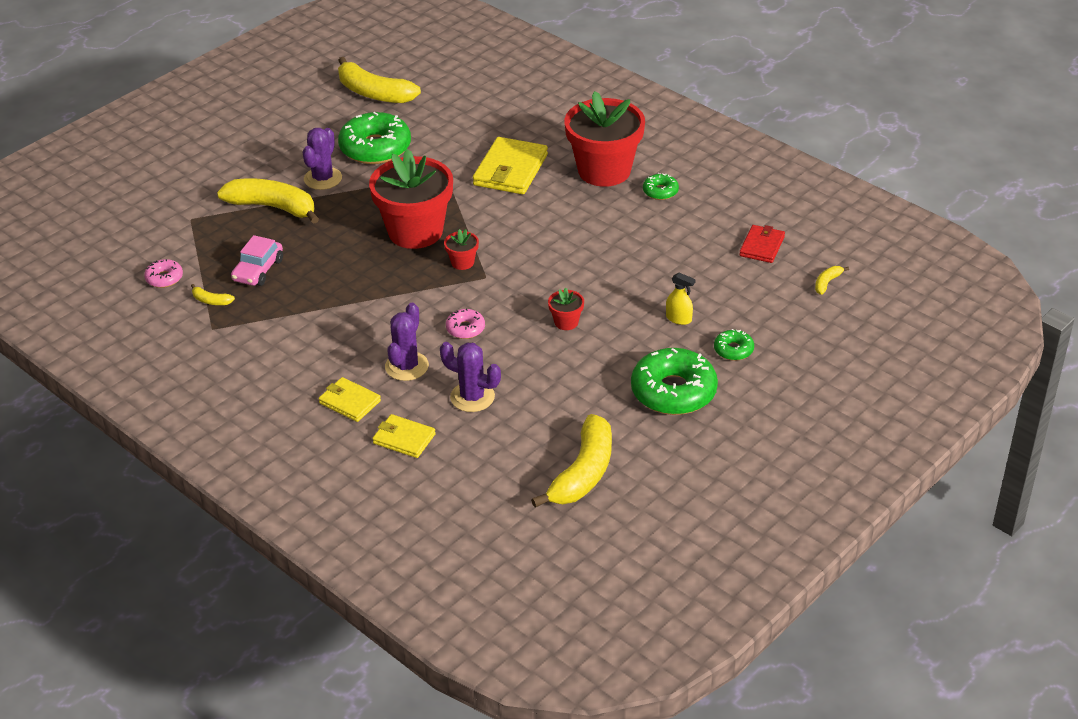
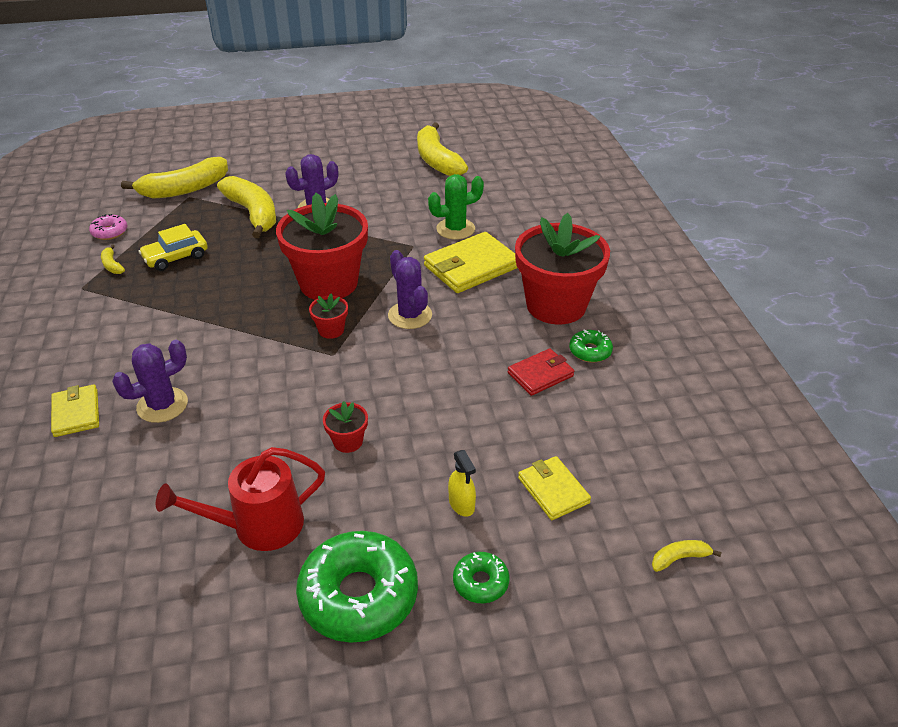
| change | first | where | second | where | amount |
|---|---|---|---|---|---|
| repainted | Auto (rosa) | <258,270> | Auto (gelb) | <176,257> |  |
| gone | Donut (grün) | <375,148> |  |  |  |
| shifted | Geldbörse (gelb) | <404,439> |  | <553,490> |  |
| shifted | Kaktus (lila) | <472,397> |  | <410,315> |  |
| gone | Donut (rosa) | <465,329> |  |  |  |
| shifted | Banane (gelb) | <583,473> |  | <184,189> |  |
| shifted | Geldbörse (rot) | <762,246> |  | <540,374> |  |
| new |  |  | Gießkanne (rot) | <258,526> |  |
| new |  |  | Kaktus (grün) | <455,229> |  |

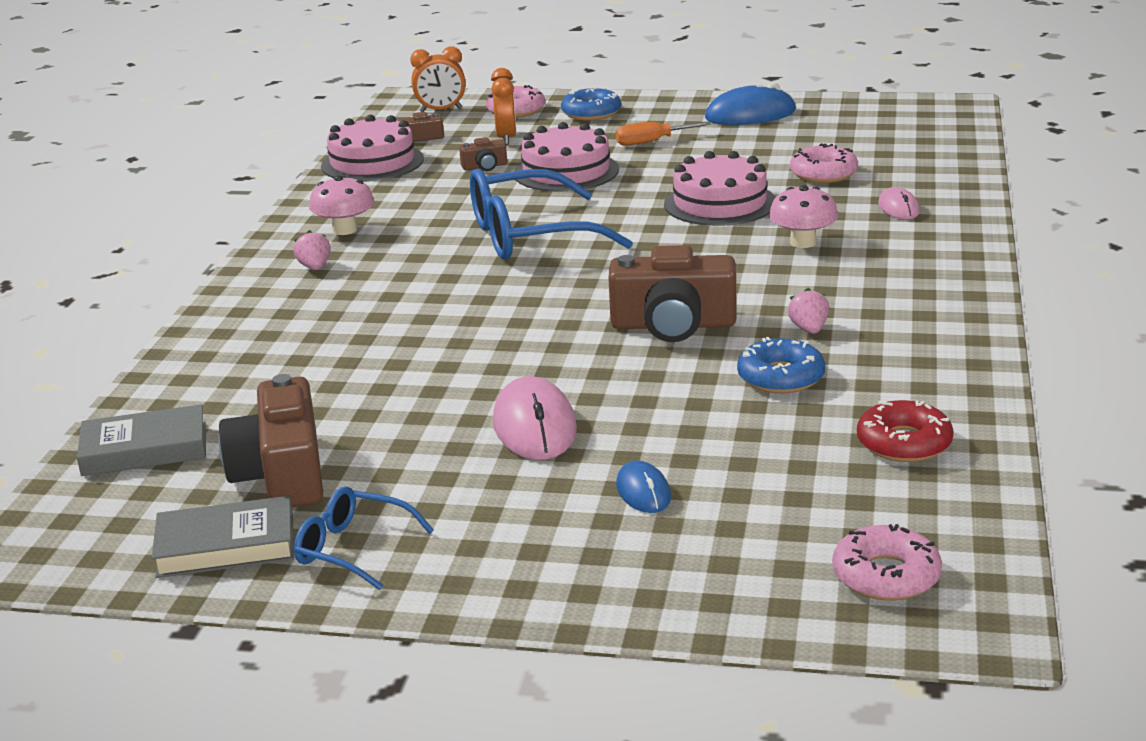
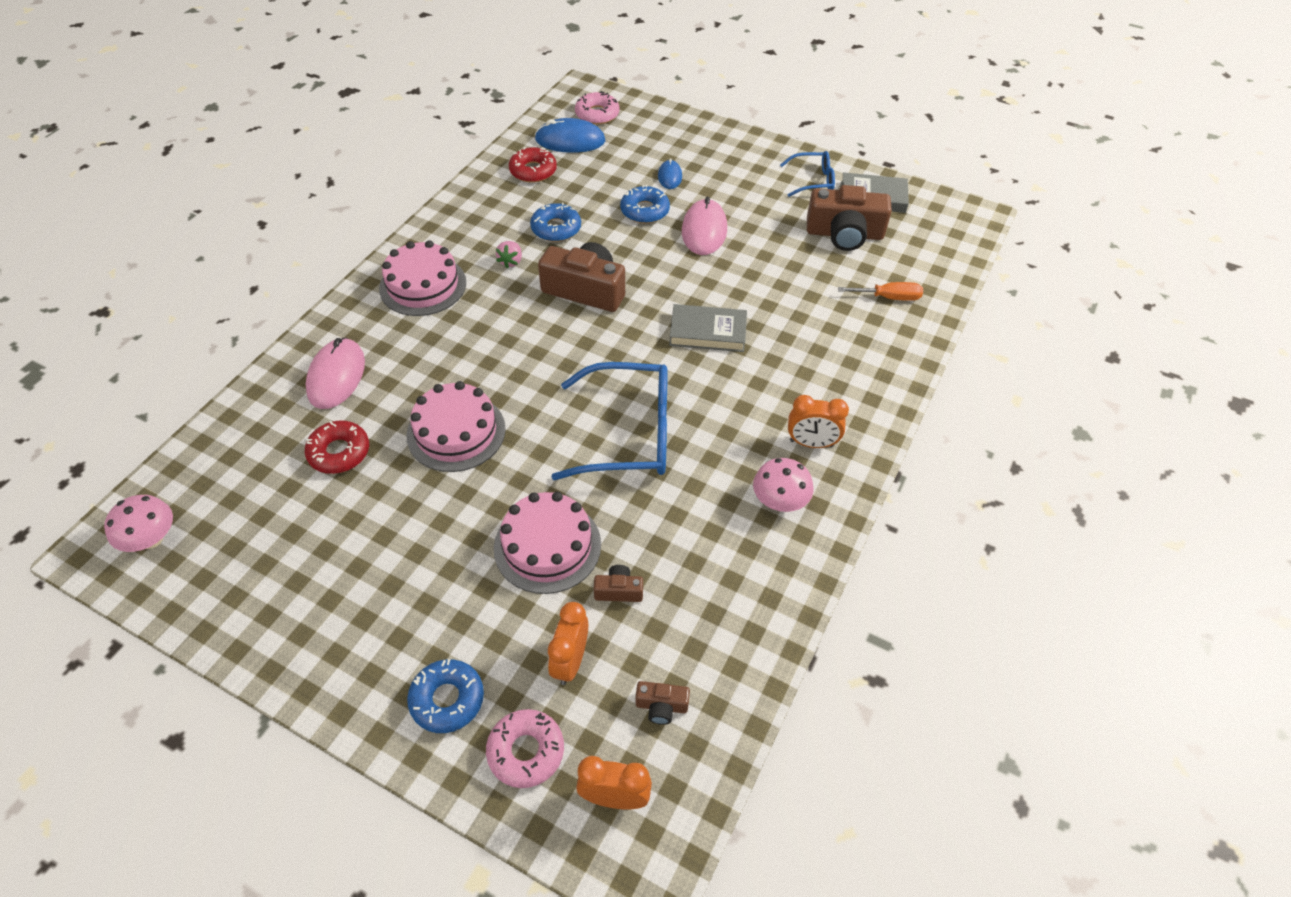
| change | first | where | second | where | amount |
|---|---|---|---|---|---|
| shifted | Buch (grau) | <144,449> |  | <707,332> |  |
| rotated | Kamera (braun) | <282,474> |  | <844,234> | 90 degrees clockwise |
| swapped | Erdbeere (rosa) | <315,267> | Wecker (orange) | <811,443> |  |
| rotated | Brille (blau) | <352,549> |  | <813,180> | 45 degrees counterclockwise |
| shifted | Kuchen (rosa) | <372,162> |  | <423,285> |  |
| shifted | Schraubenzieher (orange) | <651,142> |  | <889,297> |  |
| shifted | Computermaus (blau) | <750,114> |  | <570,140> |  |
| shifted | Pilz (rosa) | <803,242> |  | <151,539> |  |
| repainted | Donut (rosa) | <823,173> | Donut (rot) | <339,452> |  |
| scaled | Computermaus (rosa) | <898,208> |  | <336,376> | x1.76 |
| new |  |  | Donut (blau) | <645,211> |  |

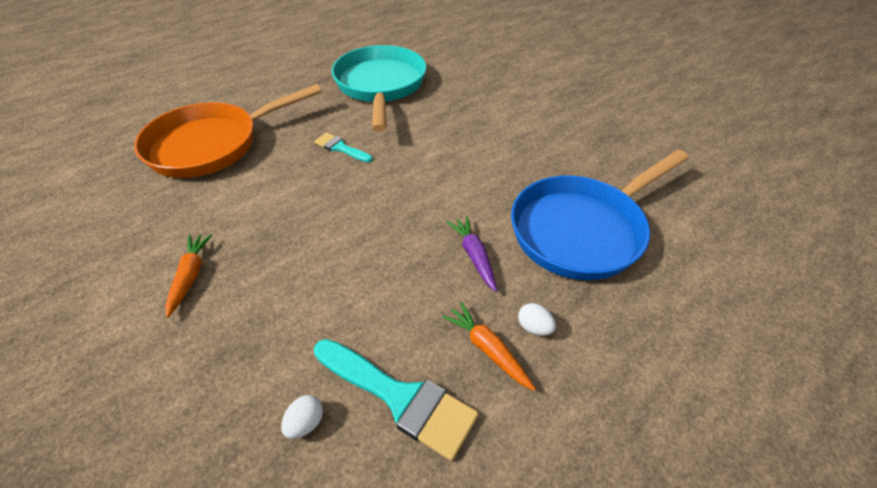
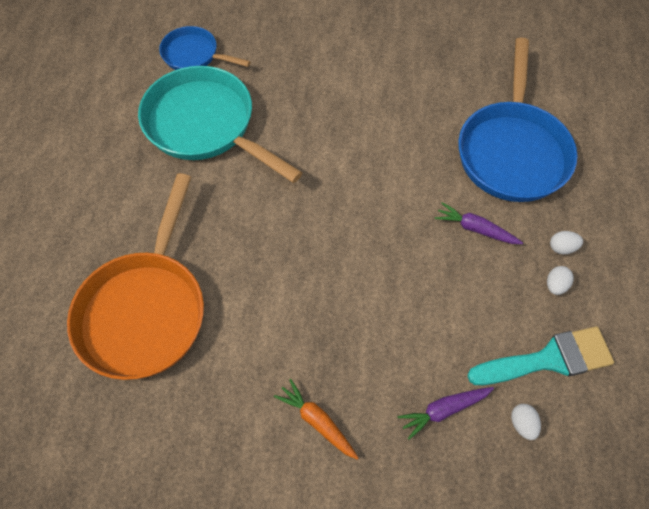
| change | first | where | second | where | amount |
|---|---|---|---|---|---|
| gone | Pinsel (türkis) | <340,148> |  |  |  |
| swapped | Karotte (orange) | <487,349> | Ei (weiß) | <555,285> |  |
| new |  |  | Pfanne (blau) | <194,55> |  |
| new |  |  | Karotte (lila) | <443,410> |  |

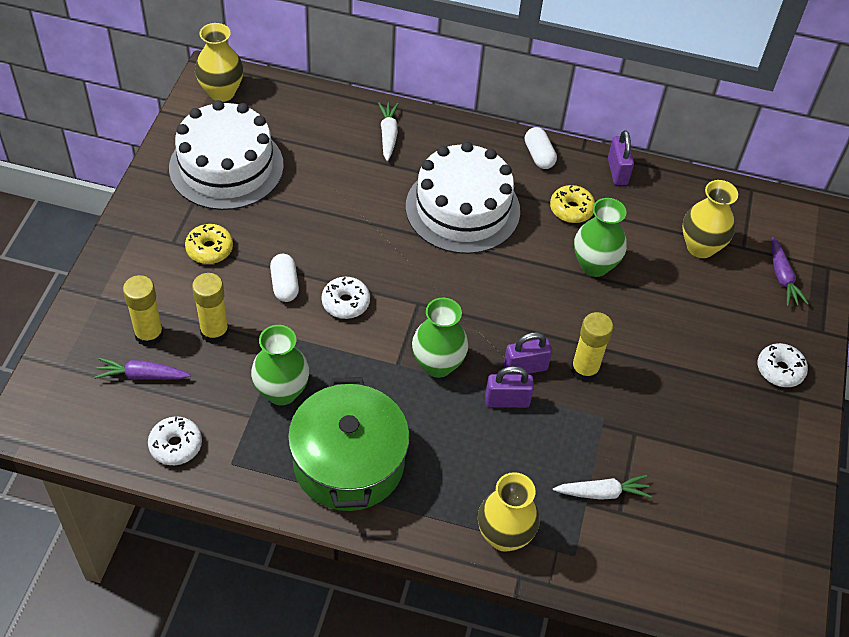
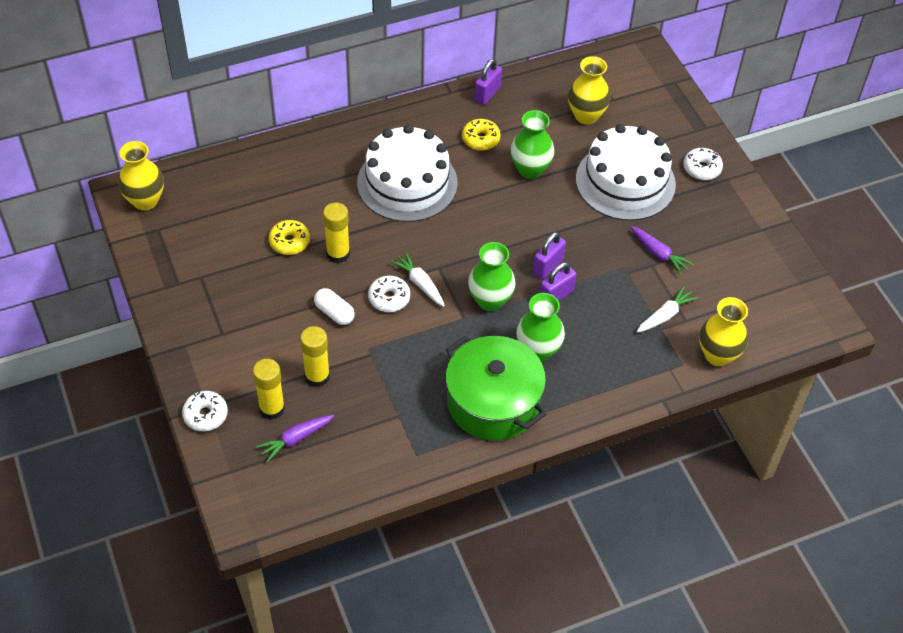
| change | first | where | second | where | amount |
|---|---|---|---|---|---|
| shifted | Donut (weiß) | <176,445> |  | <205,415> |  |
| shifted | Kuchen (weiß) | <226,166> |  | <625,182> |  |
| shifted | Donut (gelb) | <209,249> |  | <289,242> |  |
| shifted | Vase (grün) | <282,392> |  | <538,351> |  |
| shifted | Karotte (weiß) | <388,135> |  | <420,283> |  |
| shifted | Vase (gelb) | <504,536> |  | <717,355> |  |
| gone | Kapsel (weiß) | <539,155> |  |  |  |
| shifted | Klebestift (gelb) | <584,370> |  | <338,254> |  |
| rotated | Vorhängeschloss (lila) | <617,171> |  | <487,94> | 75 degrees clockwise |
| shifted | Karotte (lila) | <782,278> |  | <658,254> |  |

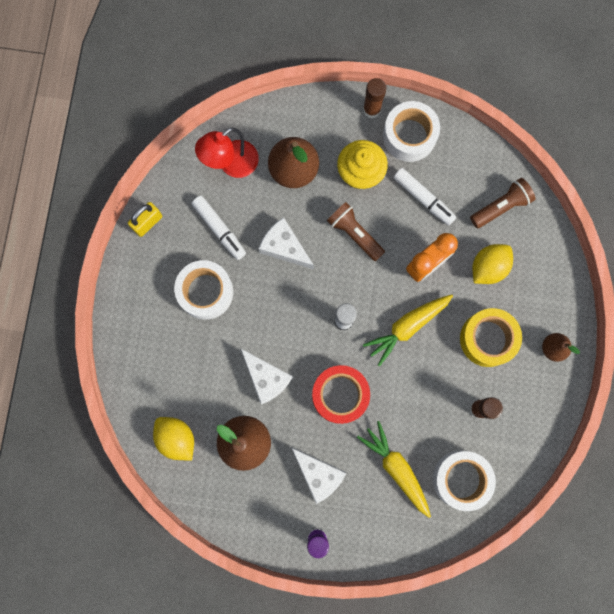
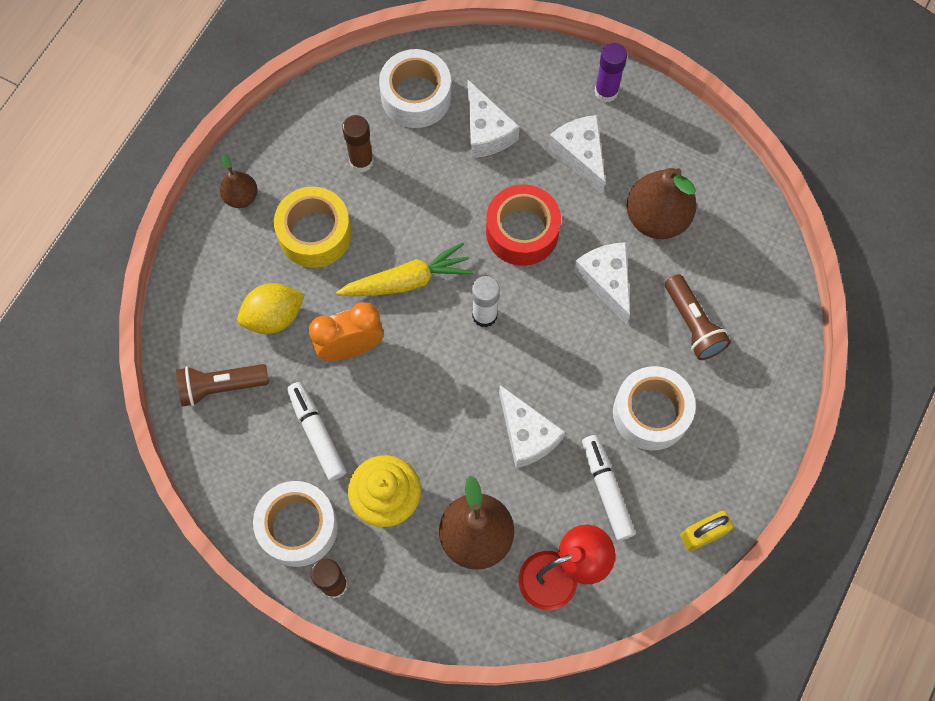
| change | first | where | second | where | amount |
|---|---|---|---|---|---|
| gone | Zitrone (gelb) | <176,438> |  |  |  |
| shifted | Taschenlampe (braun) | <354,234> |  | <693,324> |  |
| swapped | Karotte (gelb) | <396,468> | Käse (weiß) | <486,131> |  |

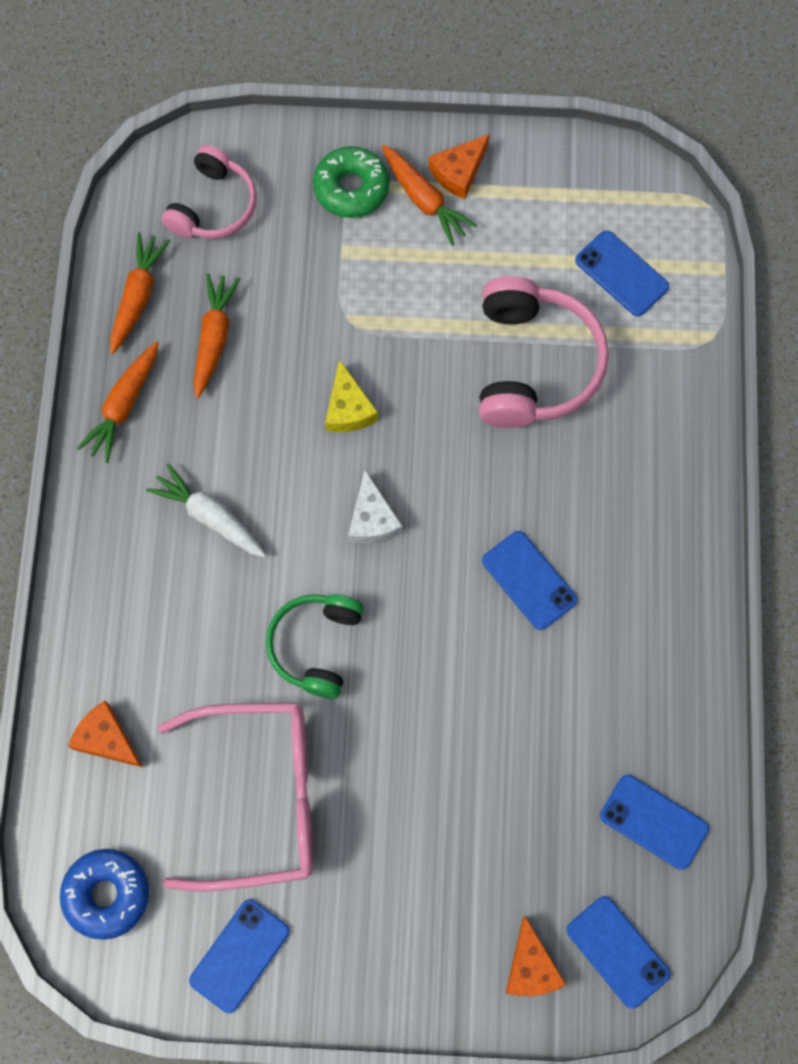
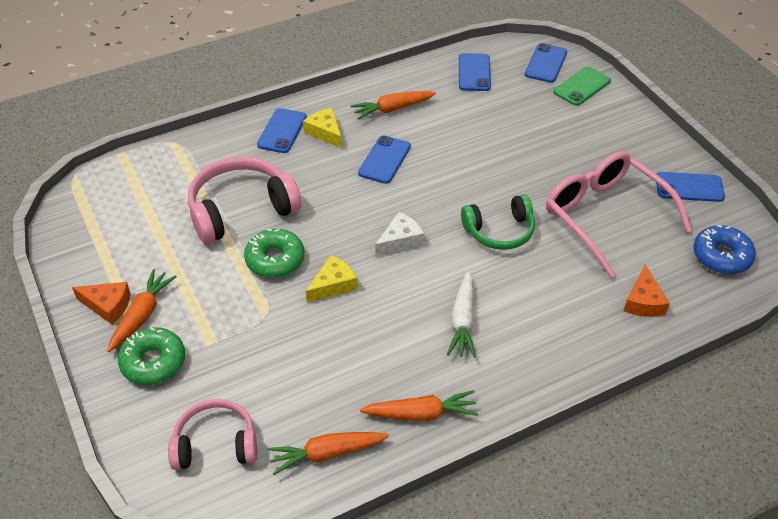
| change | first | where | second | where | amount |
|---|---|---|---|---|---|
| shifted | Karotte (orange) | <214,338> |  | <392,109> |  |
| swapped | Käse (orange) | <531,967> | Handy (grün) | <582,86> |  |
| shifted | Handy (blau) | <621,273> |  | <282,131> |  |
| new |  |  | Donut (grün) | <275,259> |  |
| new |  |  | Käse (gelb) | <325,132> |  |

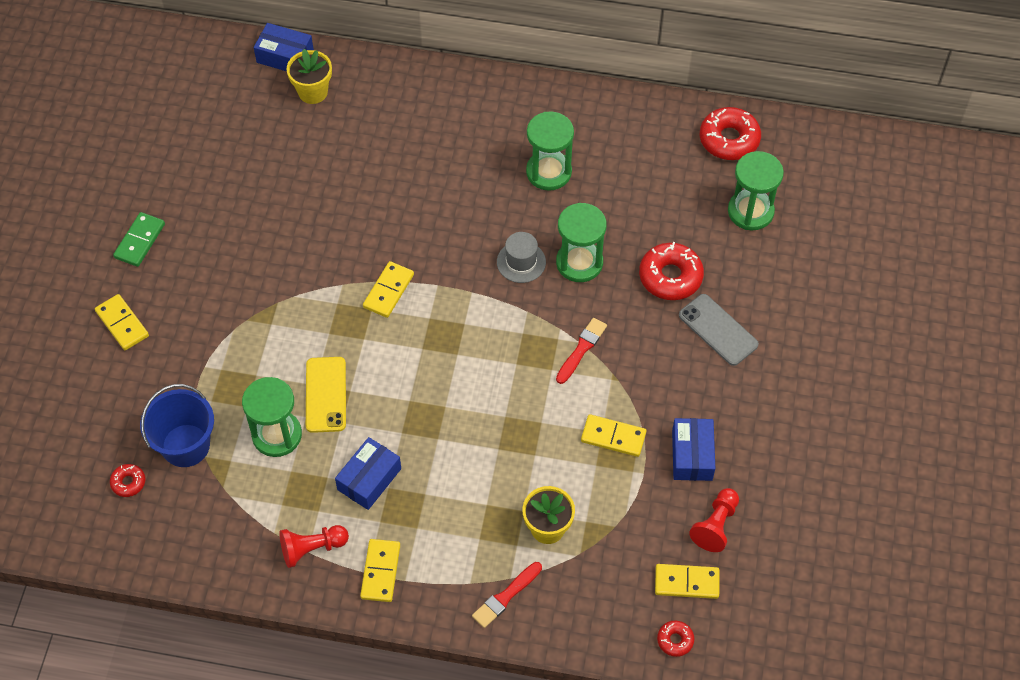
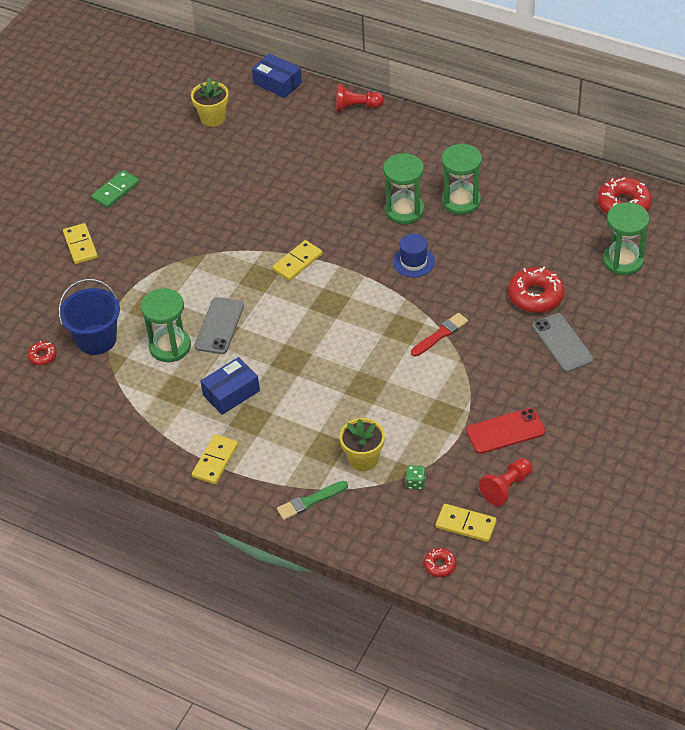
| change | first | where | second | where | amount |
|---|---|---|---|---|---|
| shifted | Bauer (rot) | <312,548> |  | <356,107> |  |
| shifted | Blumentopf (gelb) | <313,92> |  | <213,118> |  |
| repainted | Handy (gelb) | <326,395> | Handy (grau) | <219,326> |  |
| repainted | Pinsel (rot) | <506,596> | Pinsel (grün) | <310,501> |  |
| repainted | Hut (grau) | <521,262> | Hut (blau) | <413,262> |  |
| shifted | Sanduhr (grün) | <579,263> |  | <404,211> |  |
| gone | Dominostein (gelb) | <613,437> |  |  |  |
| swapped | Schachtel (blau) | <692,455> | Handy (rot) | <505,431> |  |
| new |  |  | Spielwürfel (grün) | <415,483> |  |

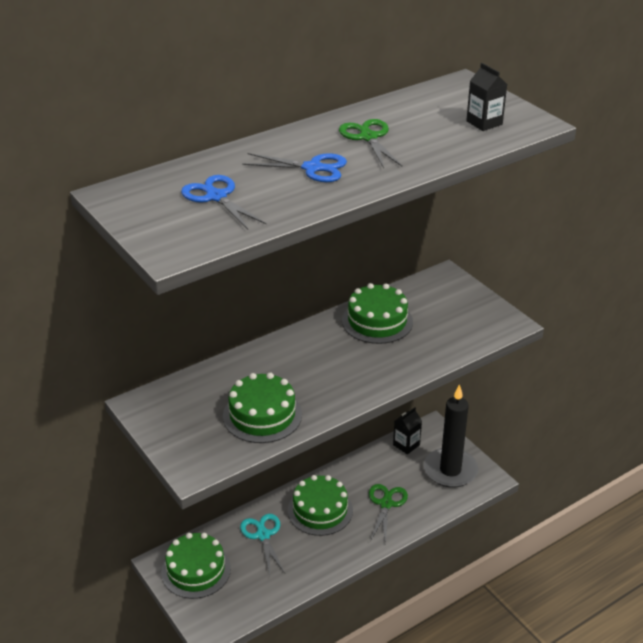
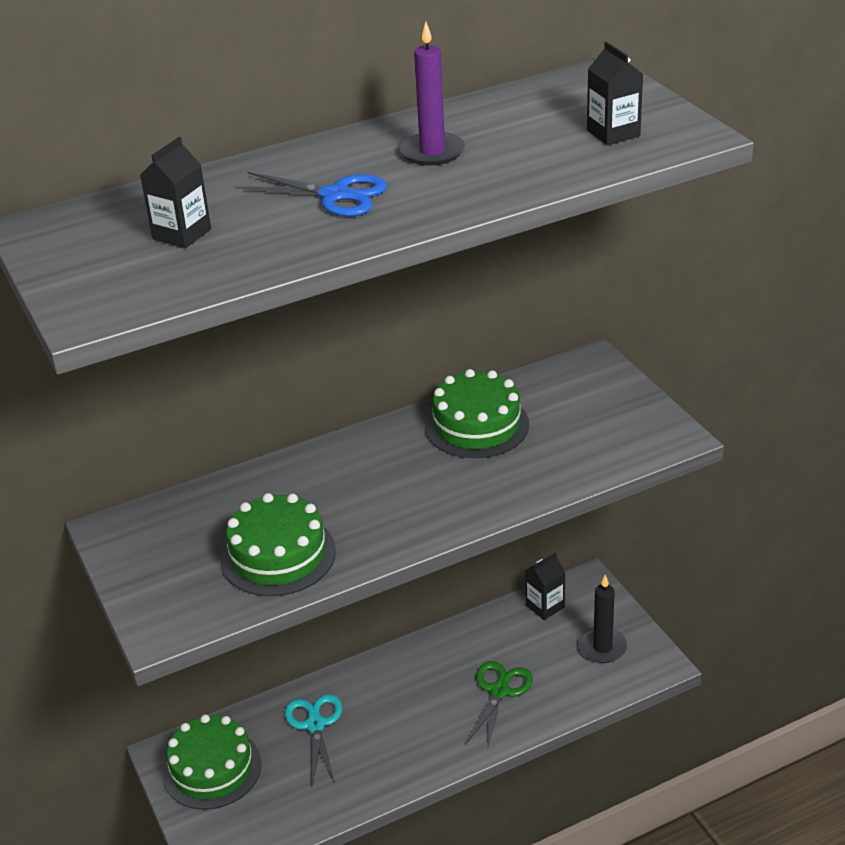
| change | first | where | second | where | amount |
|---|---|---|---|---|---|
| swapped | Schere (blau) | <216,197> | Getränkekarton (schwarz) | <182,234> |  |
| gone | Kuchen (grün) | <320,510> |  |  |  |
| swapped | Schere (grün) | <368,137> | Kerze (lila) | <432,152> |  |
| scaled | Kerze (schwarz) | <450,470> |  | <602,647> | x0.61 |

